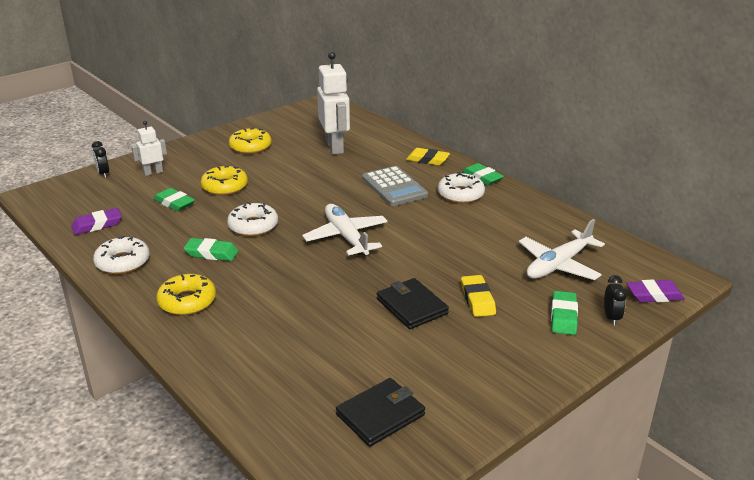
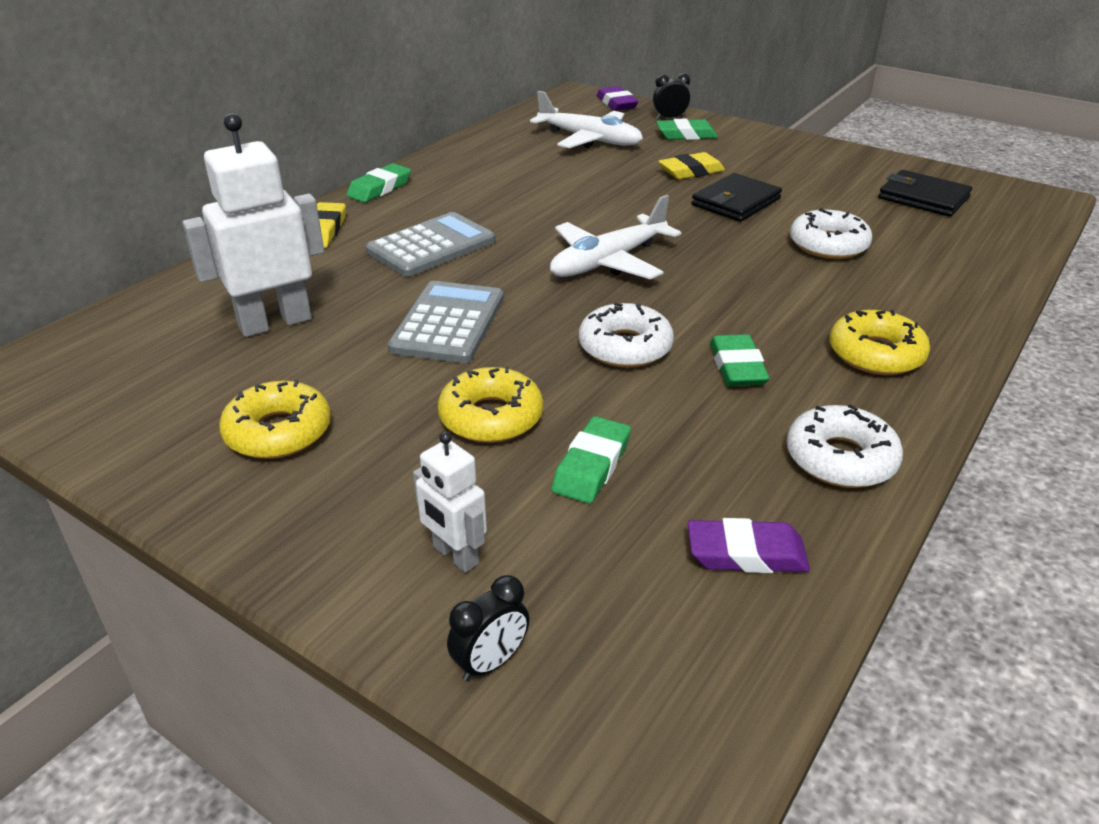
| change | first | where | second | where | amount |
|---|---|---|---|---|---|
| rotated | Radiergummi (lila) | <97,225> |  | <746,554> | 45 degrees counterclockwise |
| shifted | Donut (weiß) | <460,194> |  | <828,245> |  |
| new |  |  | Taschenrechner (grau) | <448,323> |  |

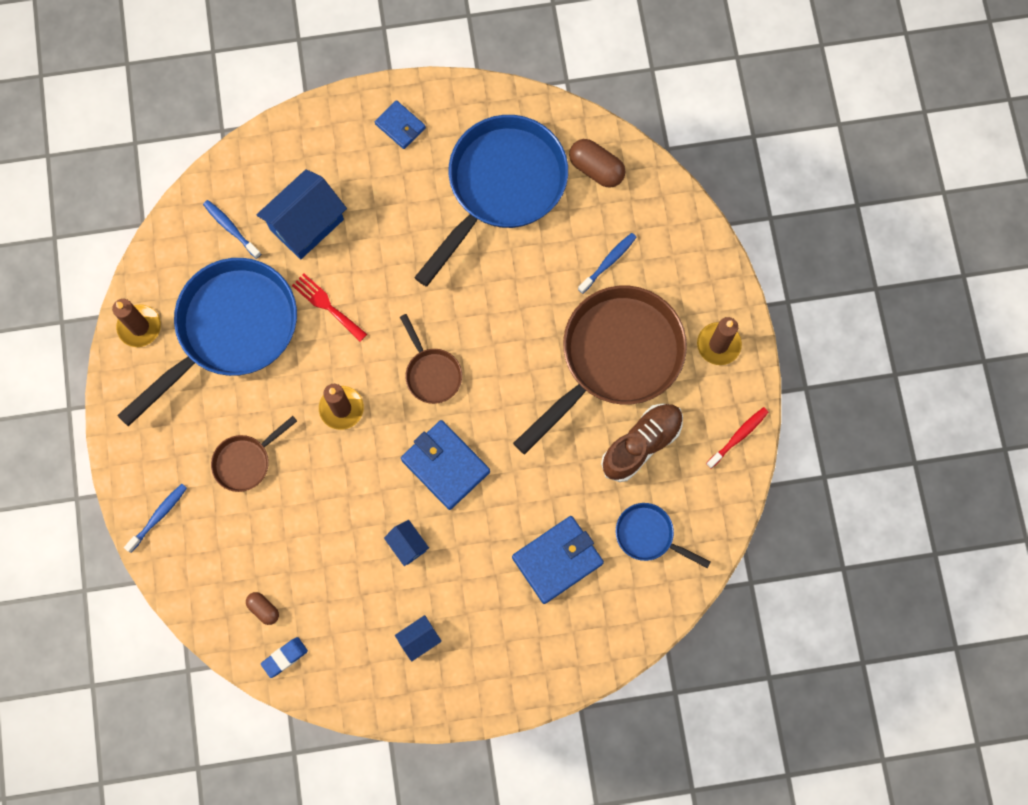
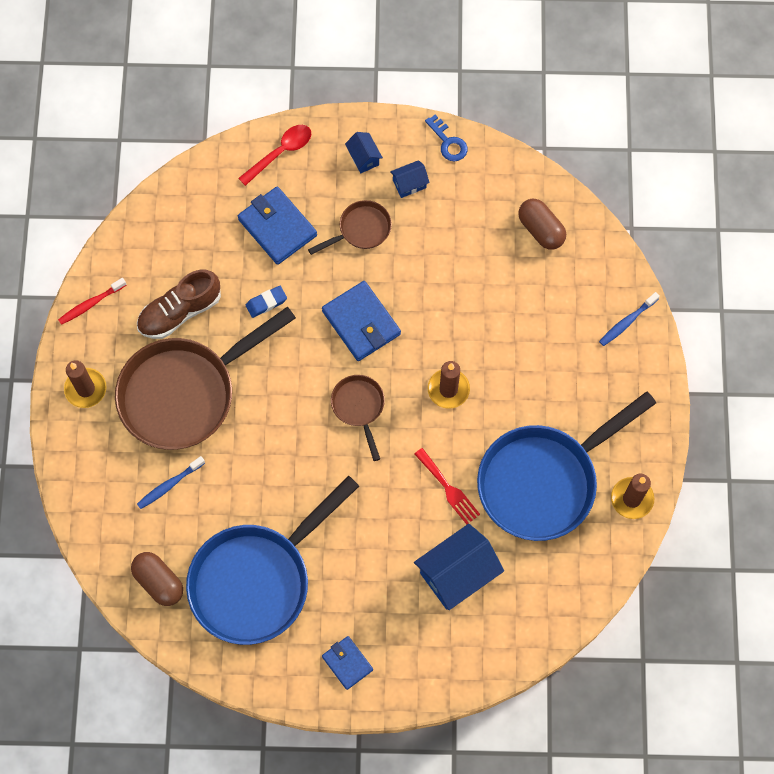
| change | first | where | second | where | amount |
|---|---|---|---|---|---|
| gone | Zahnbürste (blau) | <231,228> |  |  |  |
| shifted | Pfanne (braun) | <246,461> |  | <361,230> |  |
| scaled | Kapsel (braun) | <264,609> |  | <540,230> | x1.72 |
| shifted | Radiergummi (blau) | <285,657> |  | <266,303> |  |
| shifted | Haus (blau) | <408,545> |  | <363,158> |  |
| rotated | Geldbörse (blau) | <557,560> |  | <277,227> | 75 degrees clockwise |
| gone | Pfanne (blau) | <648,535> |  |  |  |
| new |  |  | Löffel (rot) | <280,152> |  |
| new |  |  | Schlüssel (blau) | <448,142> |  |

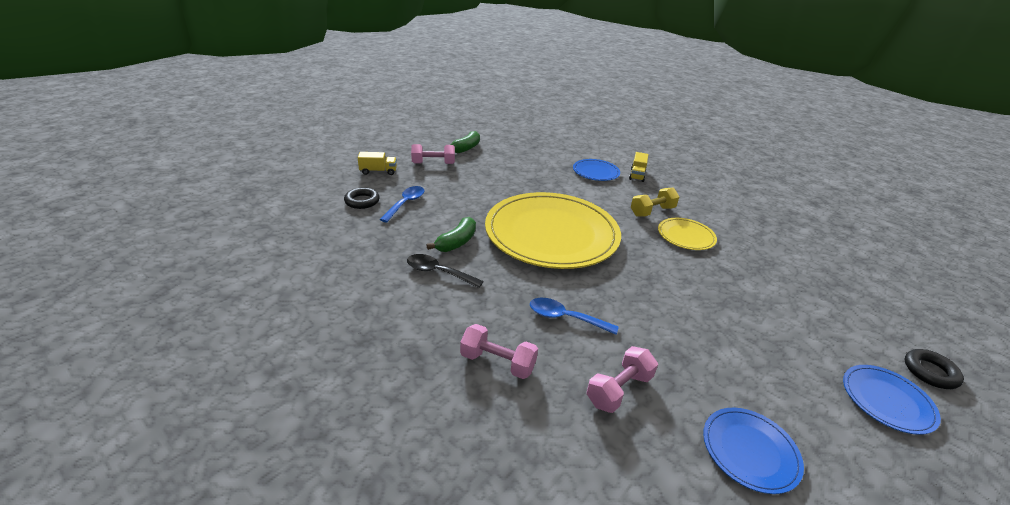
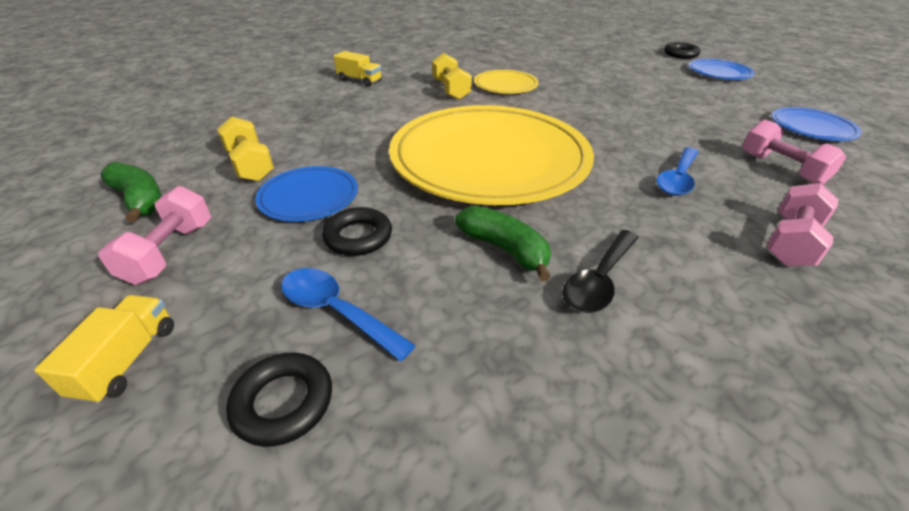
| change | first | where | second | where | amount |
|---|---|---|---|---|---|
| shifted | Teller (blau) | <596,172> |  | <309,197> |  |
| new |  |  | Hantel (gelb) | <250,165> |  |
| new |  |  | Ring (schwarz) | <358,237> |  |

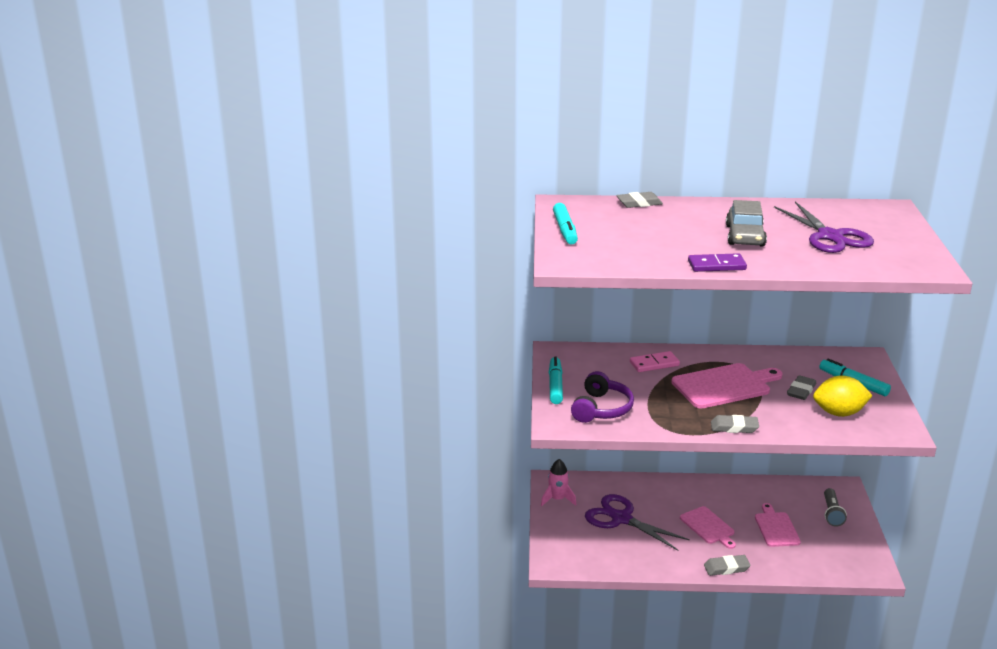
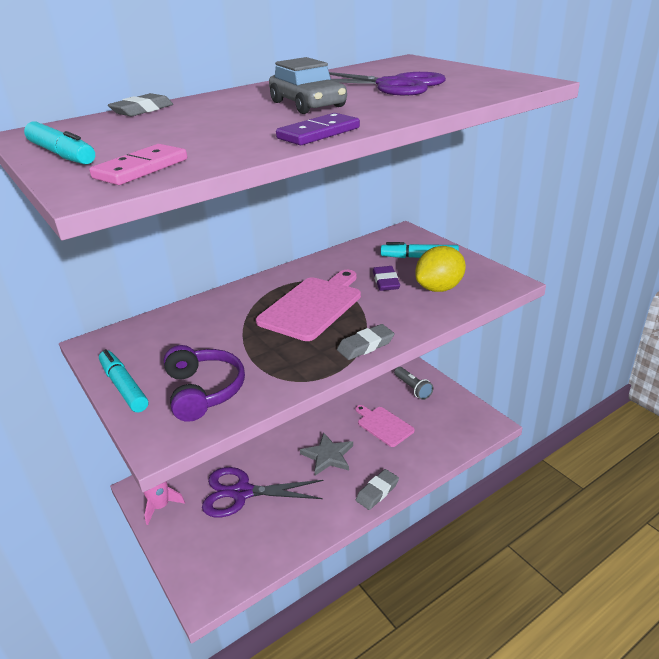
| change | first | where | second | where | amount |
|---|---|---|---|---|---|
| shifted | Dominostein (rosa) | <654,364> |  | <141,169> |  |
| swapped | Schneidebrett (rosa) | <708,527> | Stern (grau) | <328,456> |  |
| repainted | Radiergummi (grau) | <801,391> | Radiergummi (lila) | <385,282> |  |

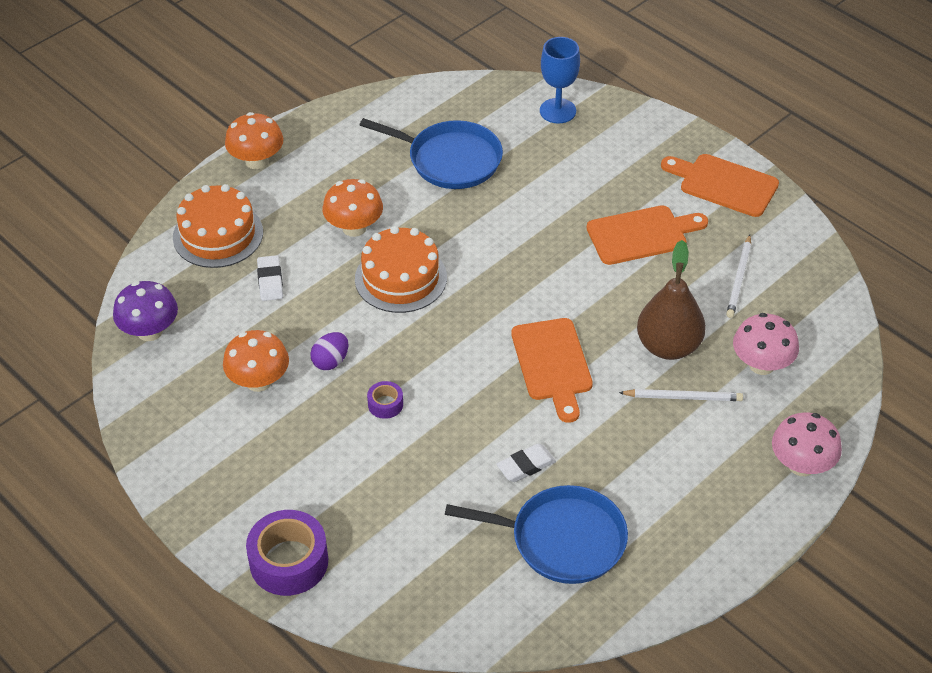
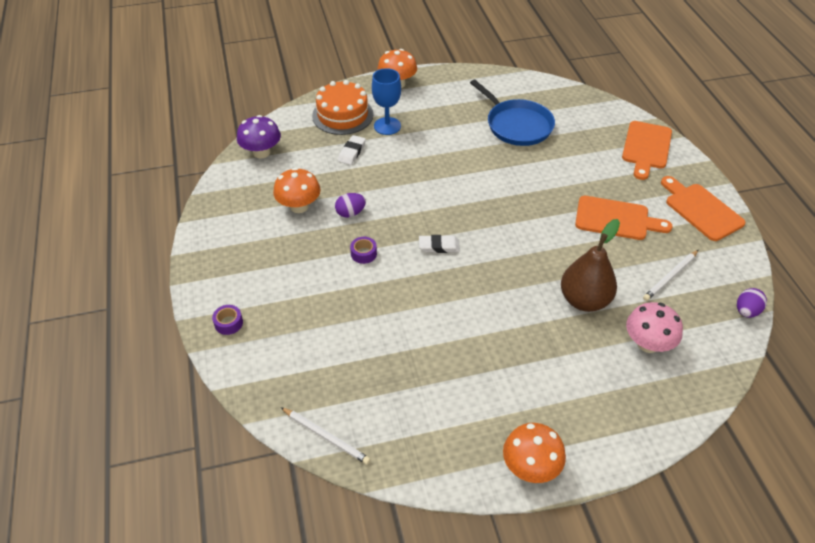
| change | first | where | second | where | amount |
|---|---|---|---|---|---|
| scaled | Klebeband (lila) | <289,561> |  | <228,323> | x0.49 |
| shifted | Pilz (orange) | <354,228> |  | <530,467> |  |
| gone | Kuchen (orange) | <401,278> |  |  |  |
| gone | Pfanne (blau) | <562,540> |  |  |  |
| shifted | Radiergummi (weiß) | <526,465> |  | <439,246> |  |
| shifted | Schneidebrett (orange) | <552,364> |  | <646,147> |  |
| shifted | Kelch (blau) | <557,111> |  | <387,126> |  |
| shifted | Bleistift (weiß) | <683,397> |  | <326,436> |  |
| gone | Pilz (rosa) | <801,465> |  |  |  |
| new |  |  | Ei (lila) | <746,311> |  |

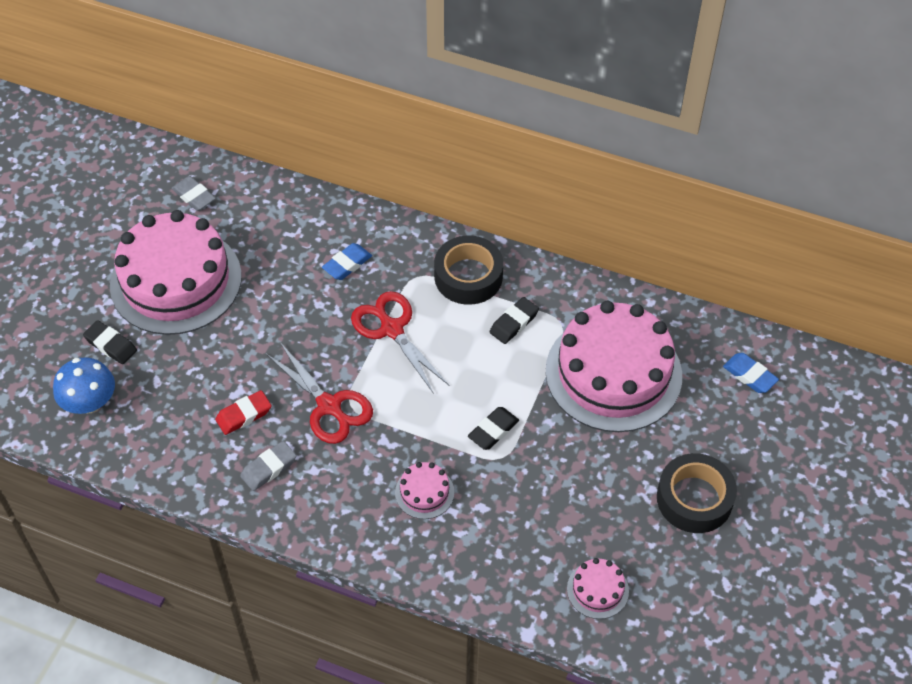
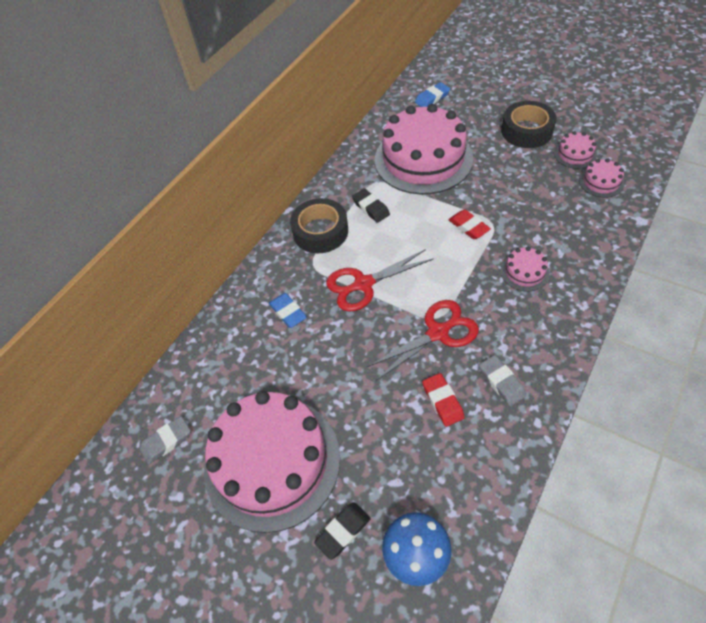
| change | first | where | second | where | amount |
|---|---|---|---|---|---|
| repainted | Radiergummi (schwarz) | <493,430> | Radiergummi (rot) | <468,227> |  |
| new |  |  | Kuchen (rosa) | <575,154> |  |

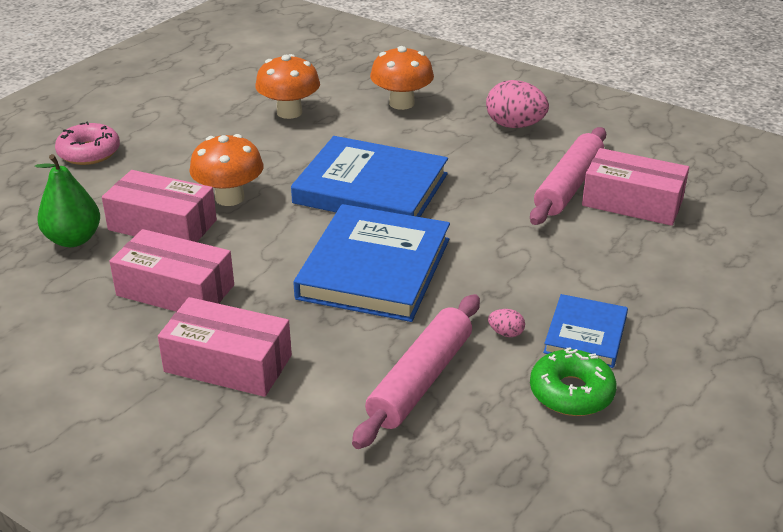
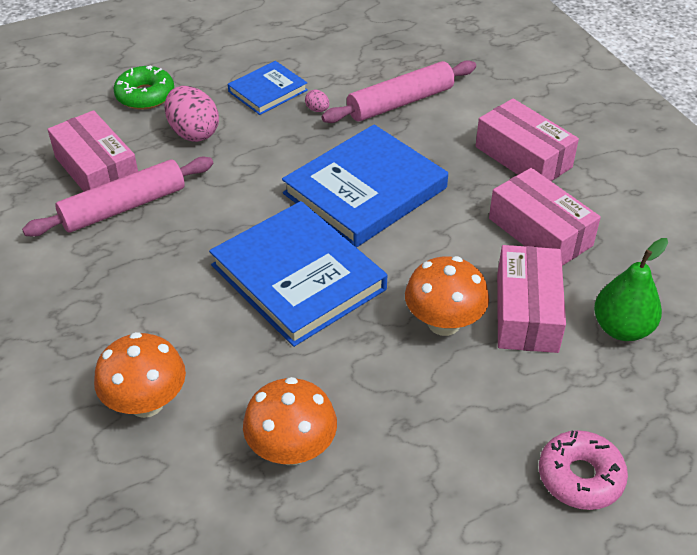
| change | first | where | second | where | amount |
|---|---|---|---|---|---|
| rotated | Schachtel (rosa) | <162,225> |  | <527,312> | 45 degrees clockwise |
| shifted | Ei (rosa) | <514,125> |  | <193,133> |  |
| shifted | Donut (grün) | <571,392> |  | <145,95> |  |

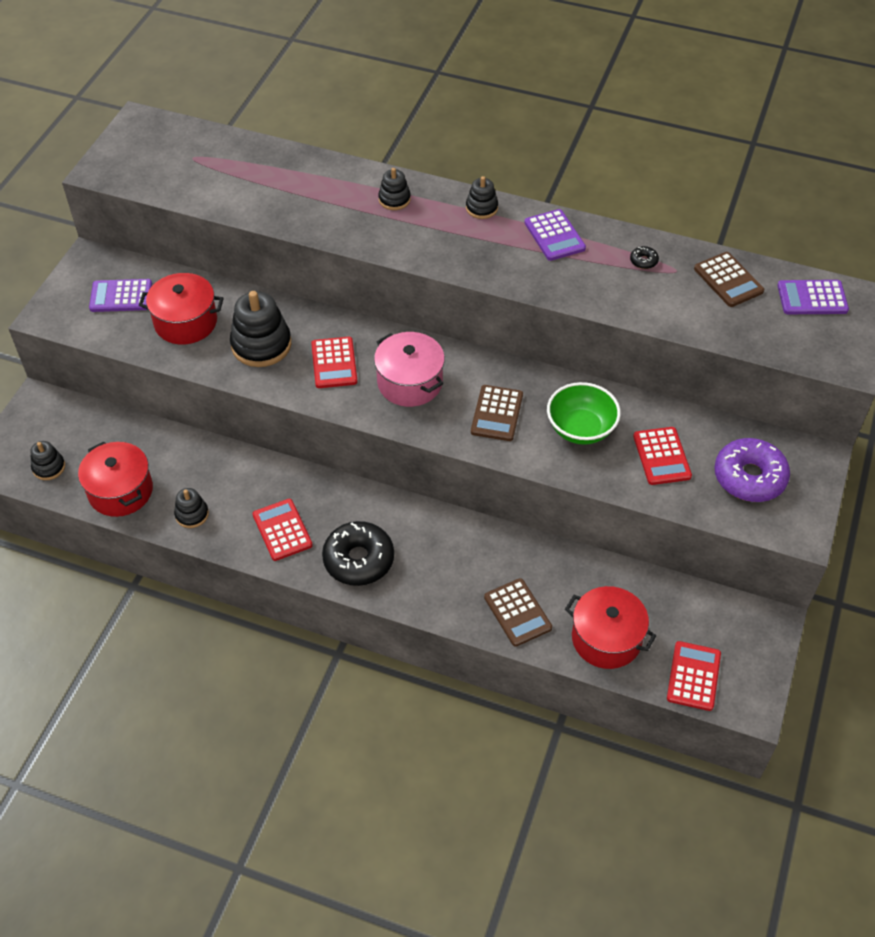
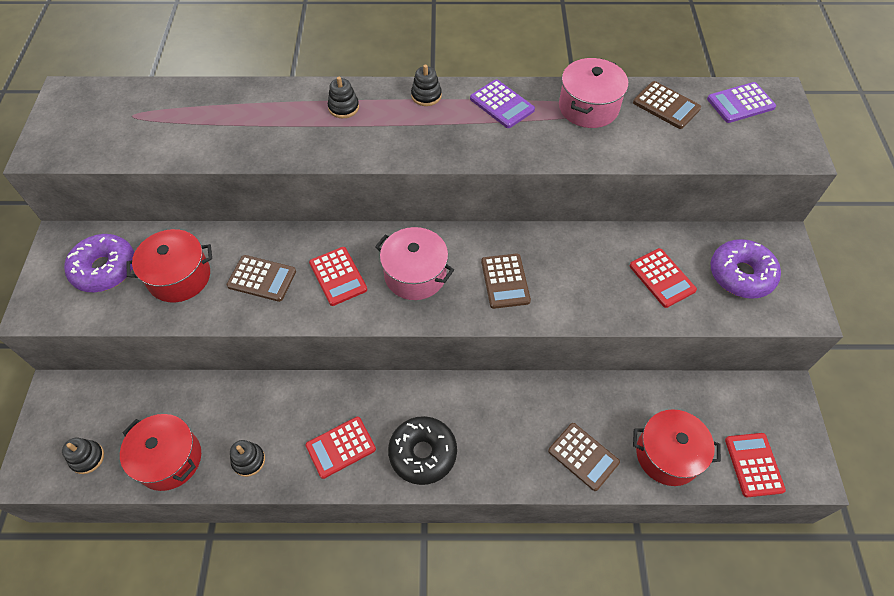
| change | first | where | second | where | amount |
|---|---|---|---|---|---|
| swapped | Taschenrechner (lila) | <121,296> | Donut (lila) | <105,269> |  |
| swapped | Stapelspielzeug (schwarz) | <261,345> | Taschenrechner (braun) | <262,278> |  |
| rotated | Taschenrechner (rot) | <282,530> |  | <341,447> | 75 degrees counterclockwise |
| gone | Schüssel (grün) | <581,429> |  |  |  |
| swapped | Donut (schwarz) | <643,261> | Kochtopf (rosa) | <588,107> |  |

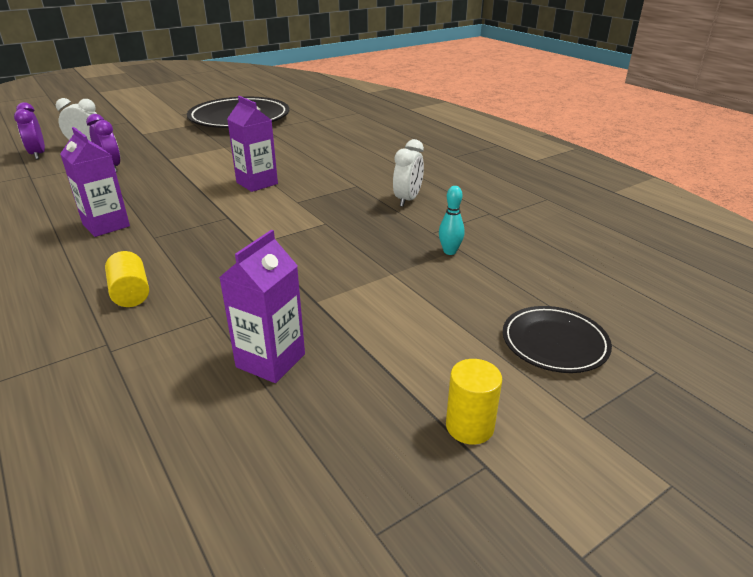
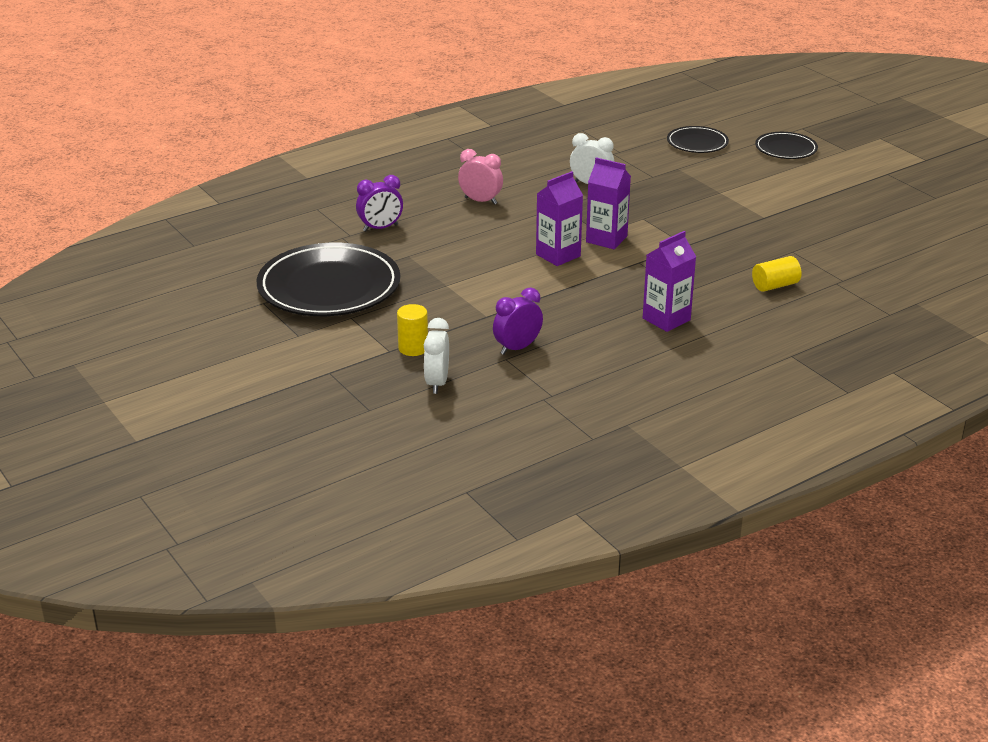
| change | first | where | second | where | amount |
|---|---|---|---|---|---|
| shifted | Wecker (lila) | <38,154> |  | <380,228> |  |
| shifted | Getränkekarton (lila) | <270,360> |  | <606,239> |  |
| gone | Bowlingkegel (türkis) | <450,251> |  |  |  |
| shifted | Vollzylinder (gelb) | <469,426> |  | <413,348> |  |
| new |  |  | Wecker (rosa) | <480,201> |  |
| new |  |  | Teller (schwarz) | <697,143> |  |

